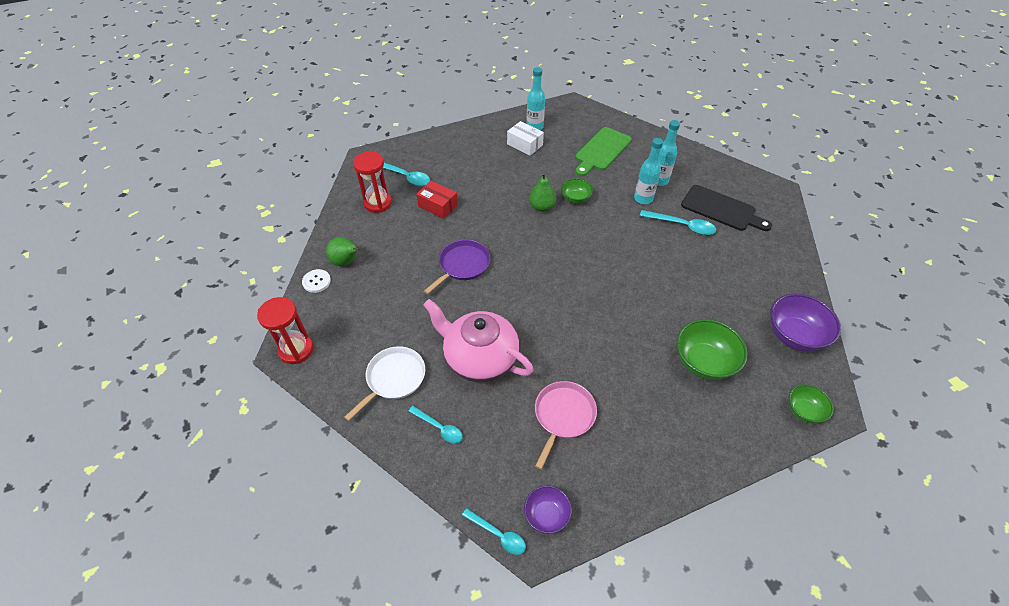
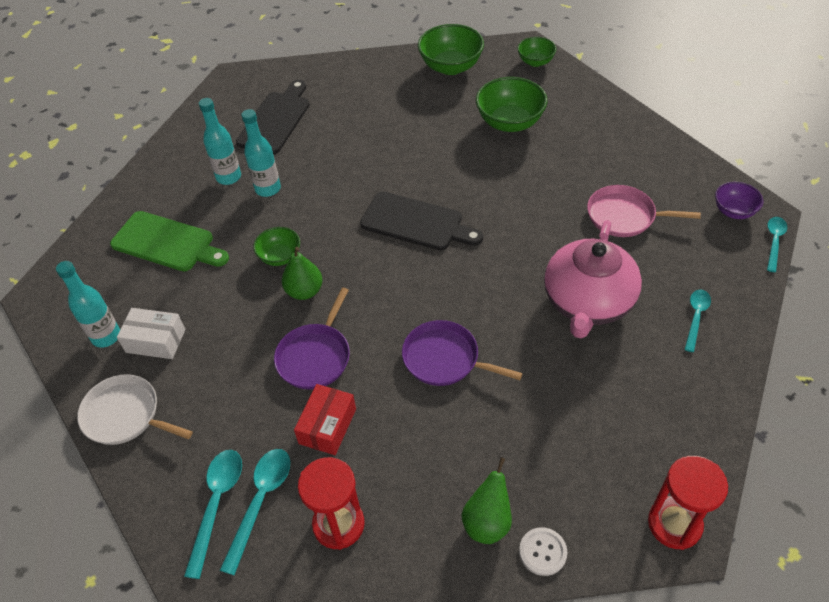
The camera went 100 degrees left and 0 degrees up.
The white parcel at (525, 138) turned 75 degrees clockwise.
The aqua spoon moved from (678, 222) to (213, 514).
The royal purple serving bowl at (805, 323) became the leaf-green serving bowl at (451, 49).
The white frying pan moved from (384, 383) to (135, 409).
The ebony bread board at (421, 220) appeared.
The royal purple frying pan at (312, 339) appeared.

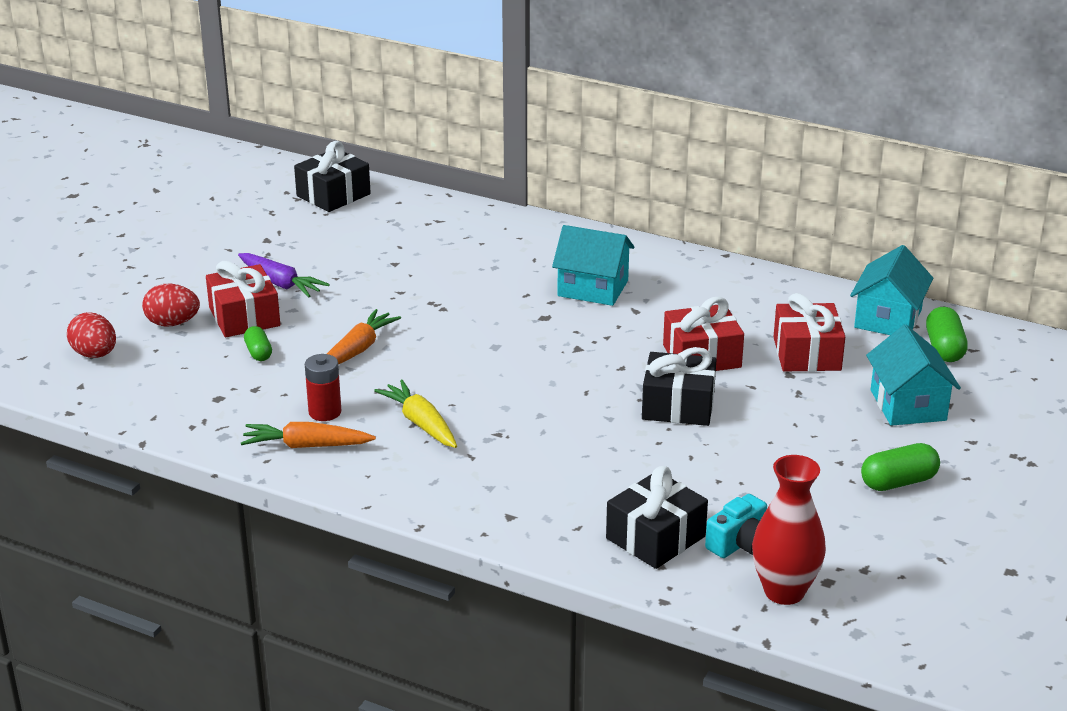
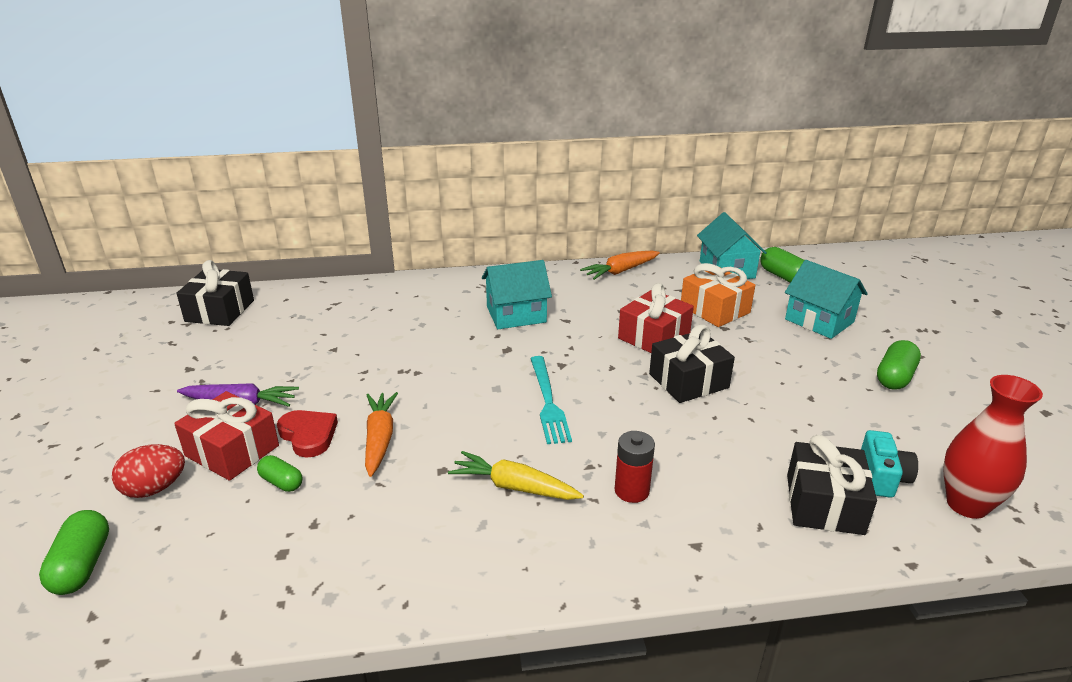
The camera went 35 degrees left and 0 degrees up.
The crimson gift at (809, 332) became the orange-coloured gift at (718, 295).
The crimson toy egg at (91, 335) was replaced by the leaf-green capsule at (74, 552).
The crimson battery moved from (323, 387) to (635, 467).
The orange-coloured root vegetable moved from (308, 435) to (620, 265).
The aqua dinner fork at (551, 400) appeared.
The crimson heart at (307, 434) appeared.

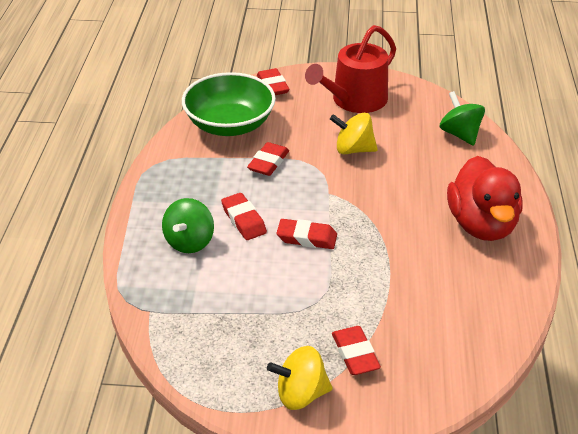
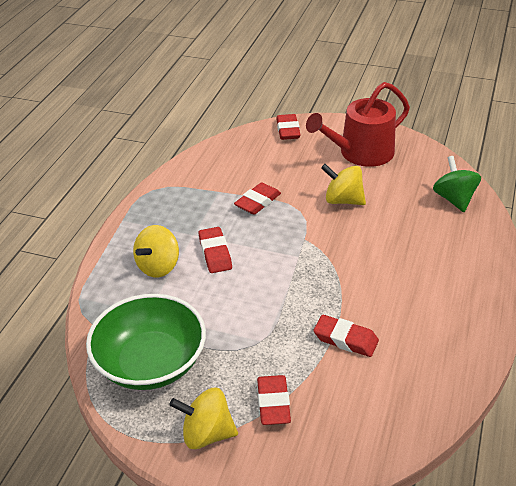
The camera went 15 degrees right and 0 degrees up.
The leaf-green serving bowl moved from (229, 104) to (146, 342).
The crimson toy duck at (484, 198) disappeared.
The leaf-green toy top at (188, 225) became the bright yellow toy top at (156, 251).
The crimson pencil eraser moved from (307, 234) to (346, 336).

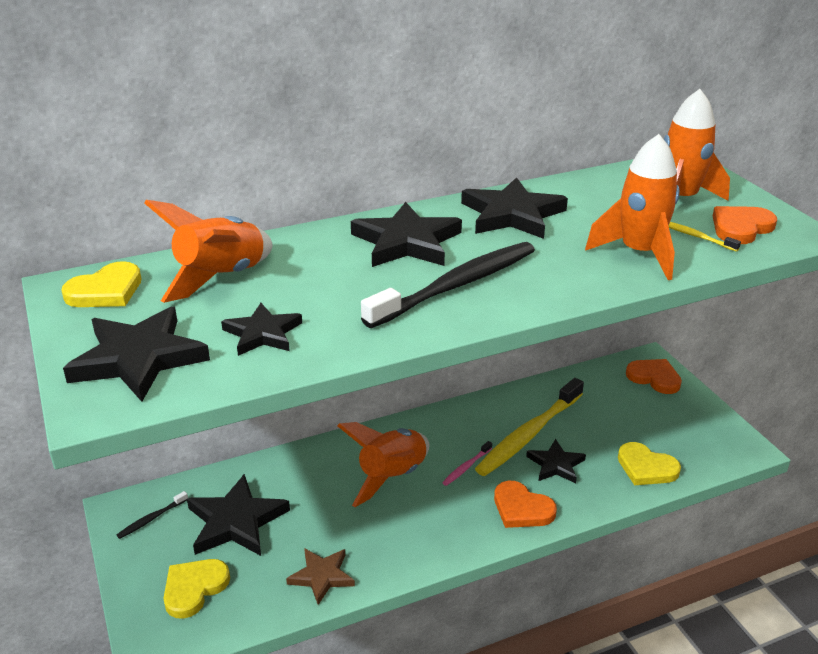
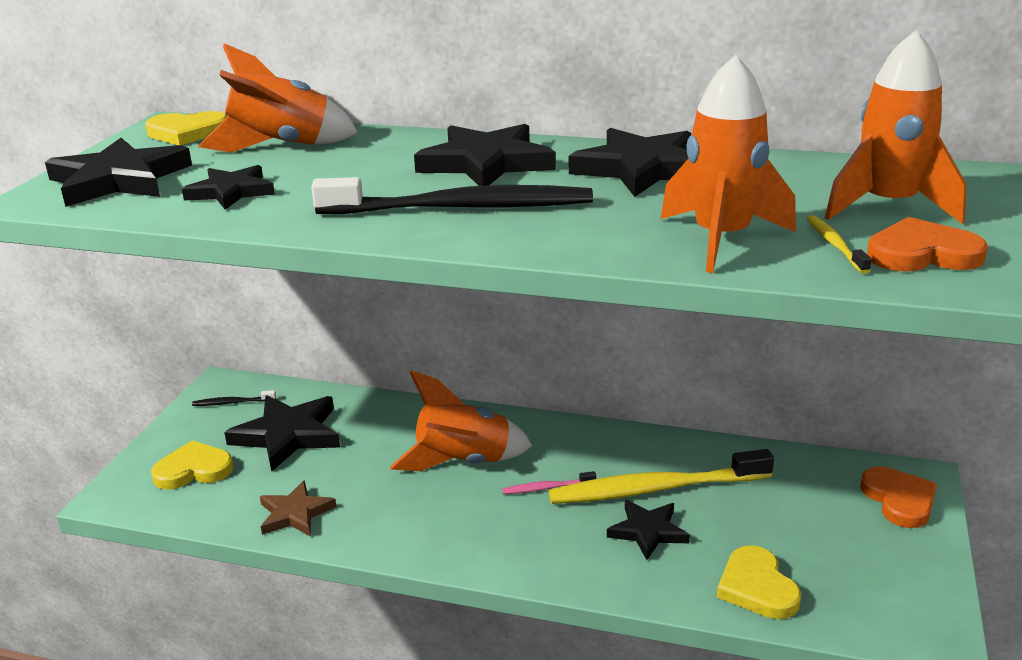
The camera went 40 degrees right and 5 degrees down.
The orange-coloured heart at (525, 504) disappeared.

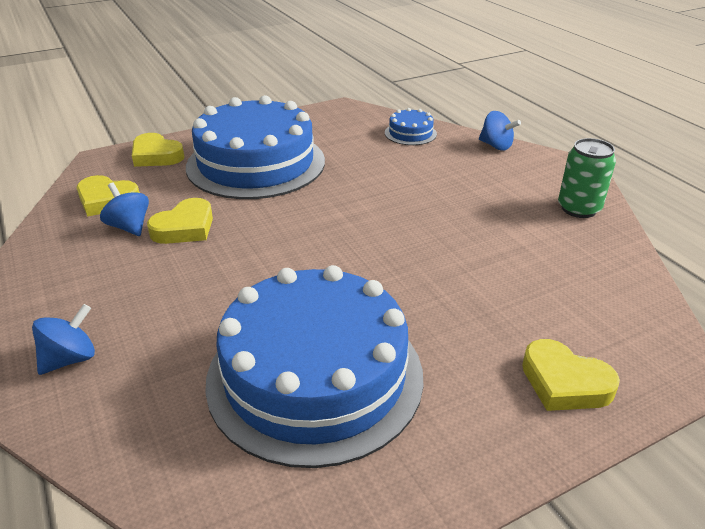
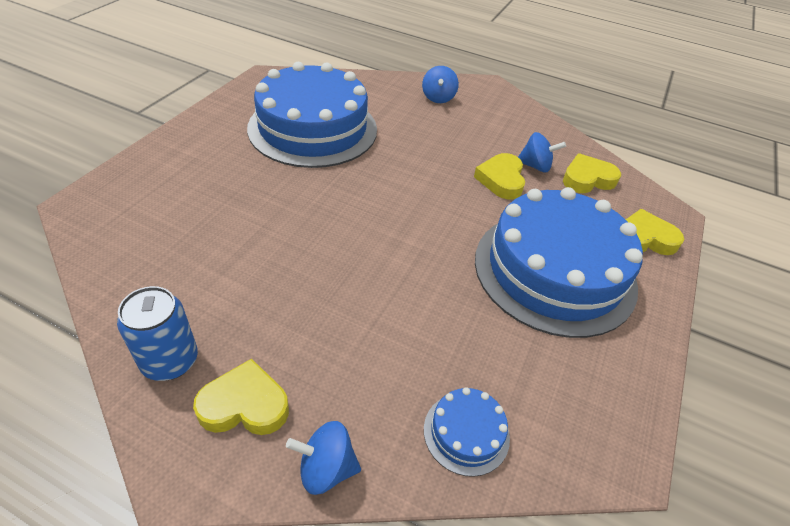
The camera went 140 degrees right and 10 degrees up.
The leaf-green can at (587, 178) became the blue can at (157, 333).
The bright yellow heart moved from (571, 375) to (241, 397).

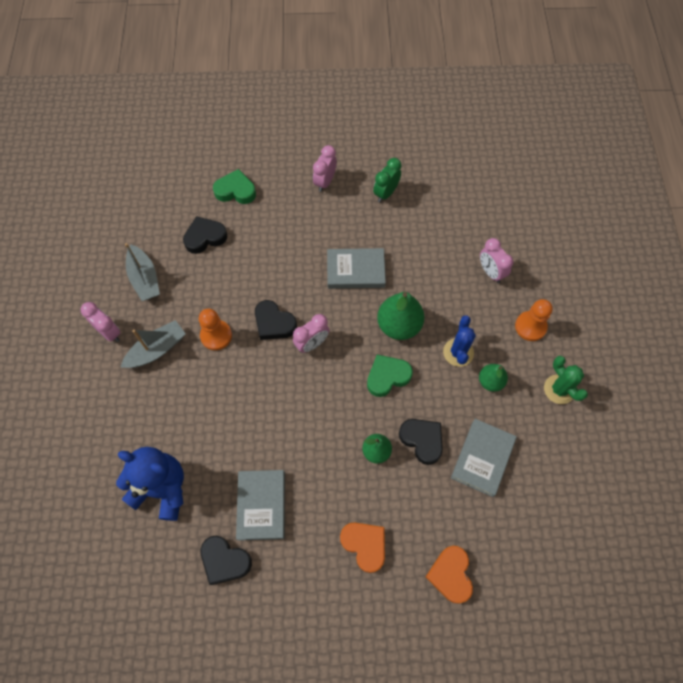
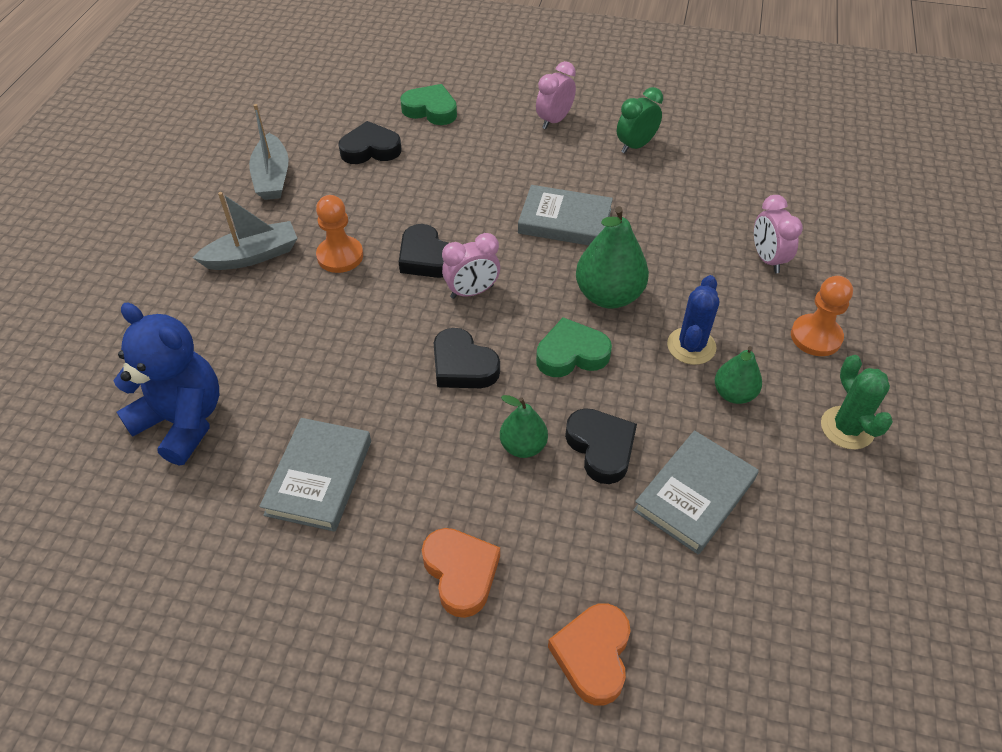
The camera went 15 degrees right and 15 degrees down.
The rosy bedside clock at (101, 322) disappeared.
The ebony heart moved from (226, 560) to (467, 358).

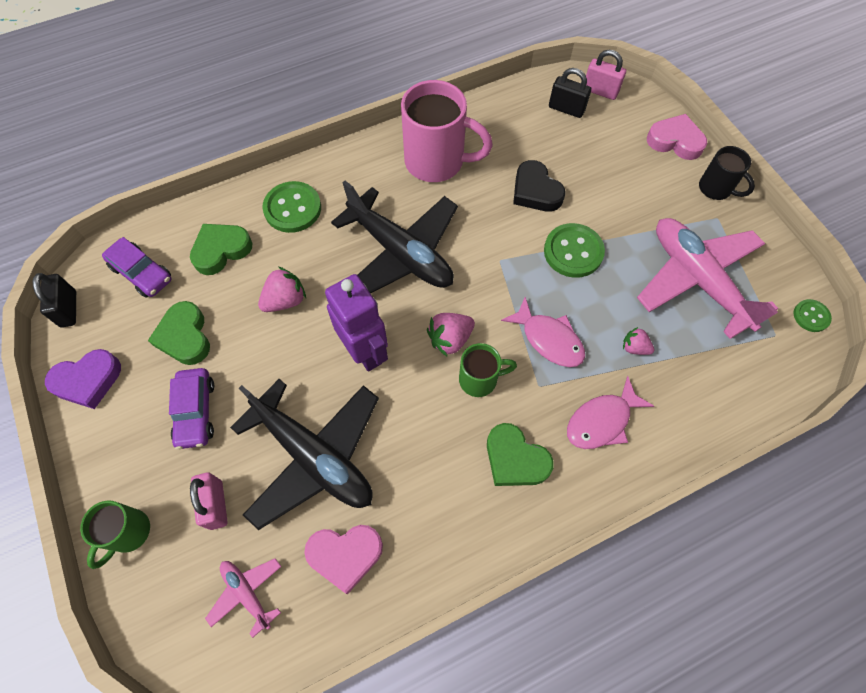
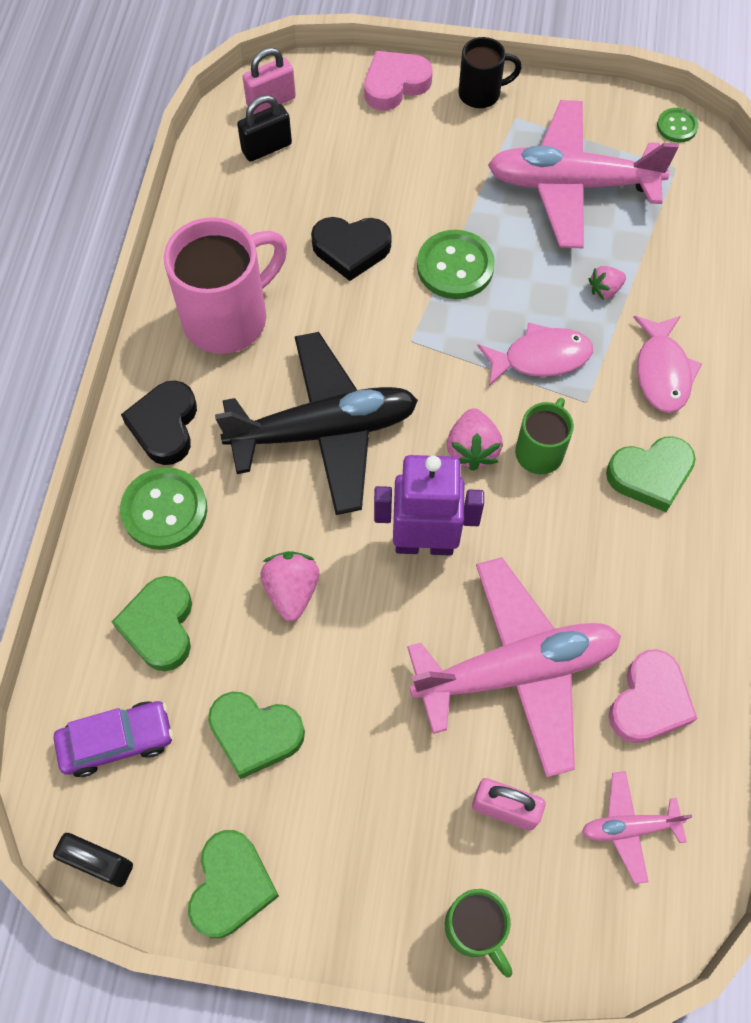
The camera went 55 degrees left and 0 degrees up.
The royal purple heart at (83, 379) became the leaf-green heart at (233, 884).
The royal purple automobile at (191, 409) disappeared.
The ebony plane at (304, 454) became the rosy plane at (514, 667).
The ebony heart at (159, 423) appeared.

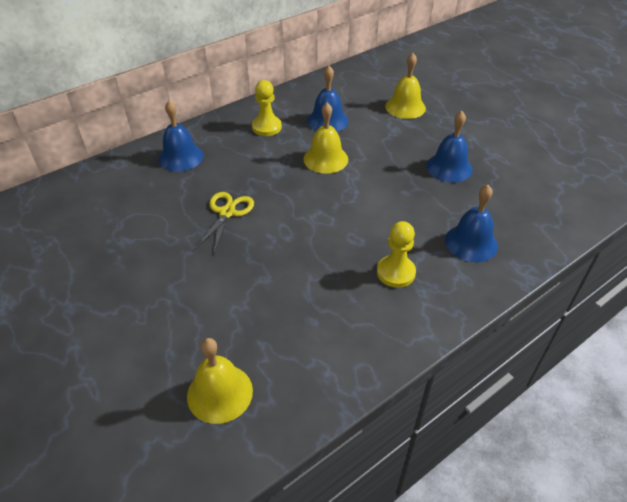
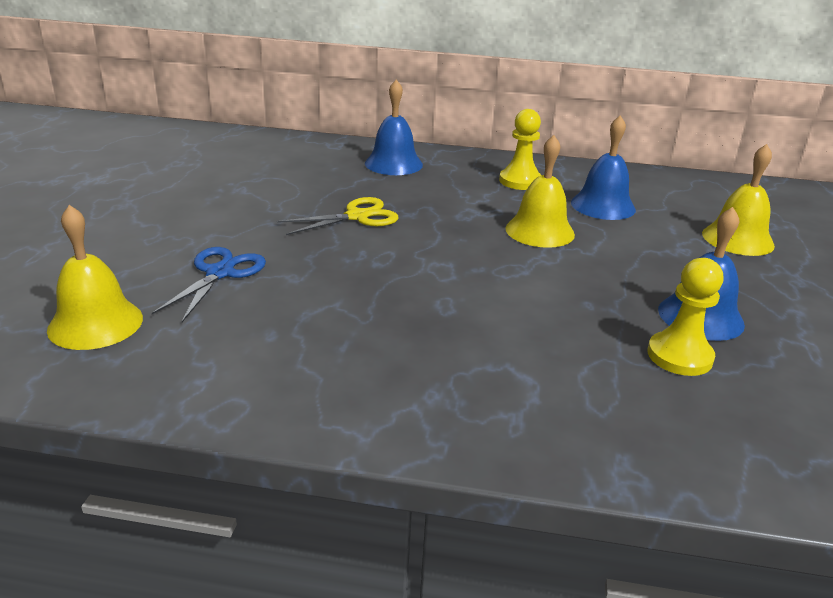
The camera went 45 degrees right and 15 degrees down.
The blue bell at (471, 223) disappeared.
The bright yellow game pawn moved from (396, 254) to (685, 317).
The blue pair of scissors at (209, 284) appeared.

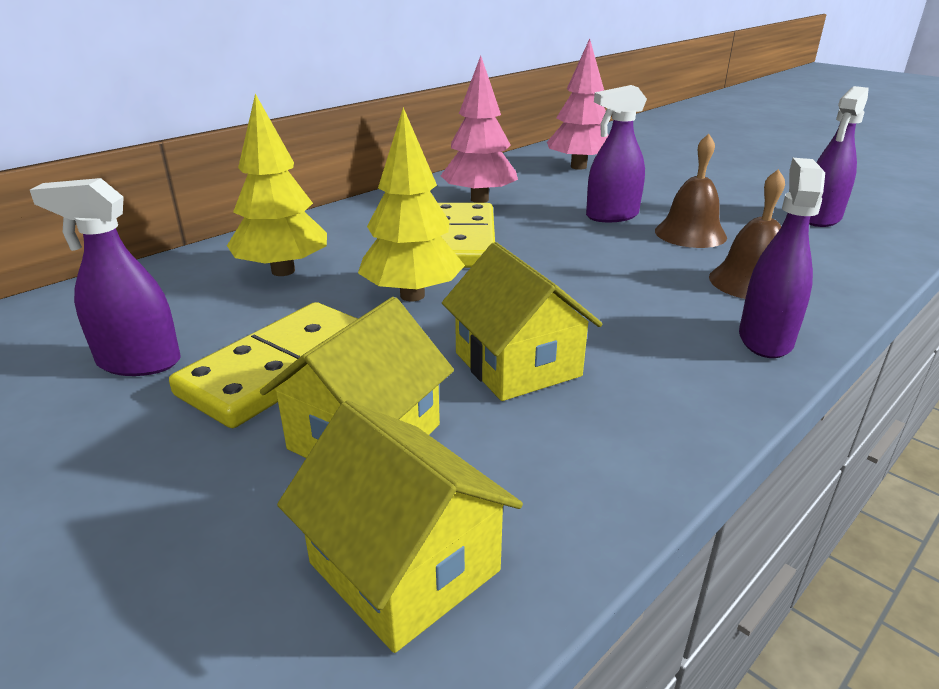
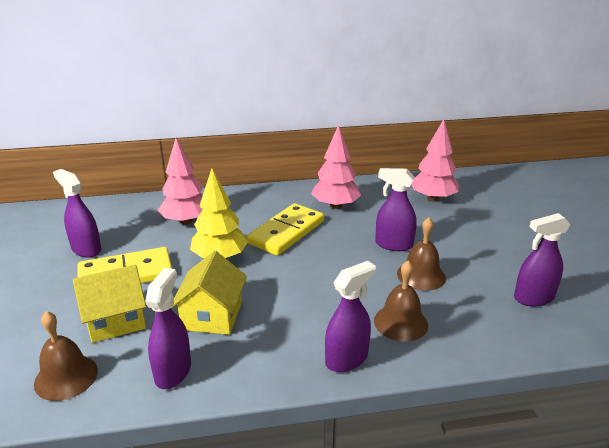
The camera went 35 degrees right and 0 degrees up.
The bright yellow toy tree at (277, 185) became the rosy toy tree at (180, 181).
The bright yellow cottage at (400, 526) was replaced by the russet bell at (66, 356).
The royal purple spray bottle at (168, 328) appeared.

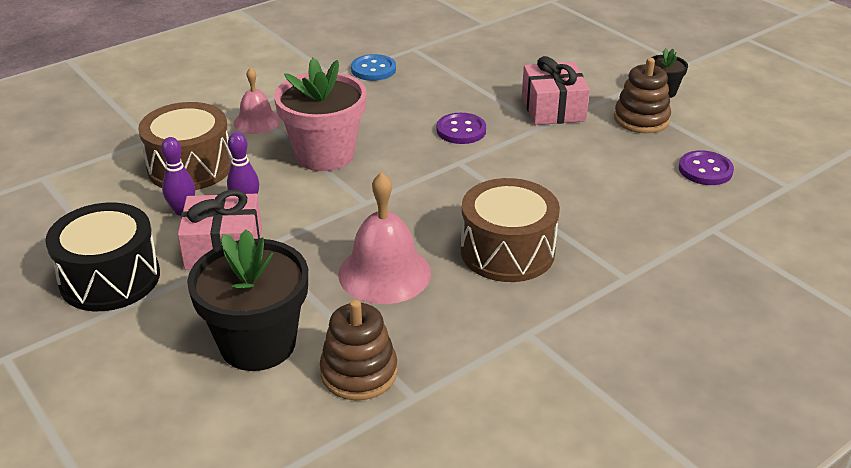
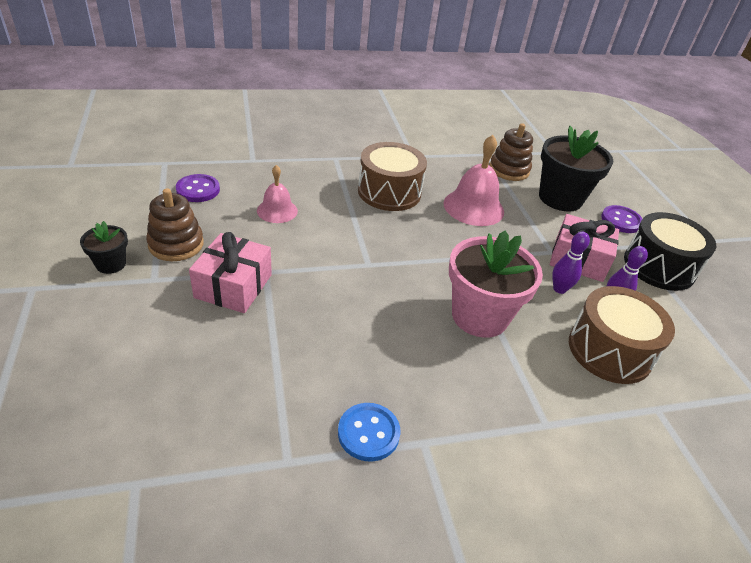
The camera went 160 degrees left and 5 degrees up.
The rosy bell moved from (257, 100) to (277, 194).
The royal purple button moved from (461, 128) to (621, 219).

